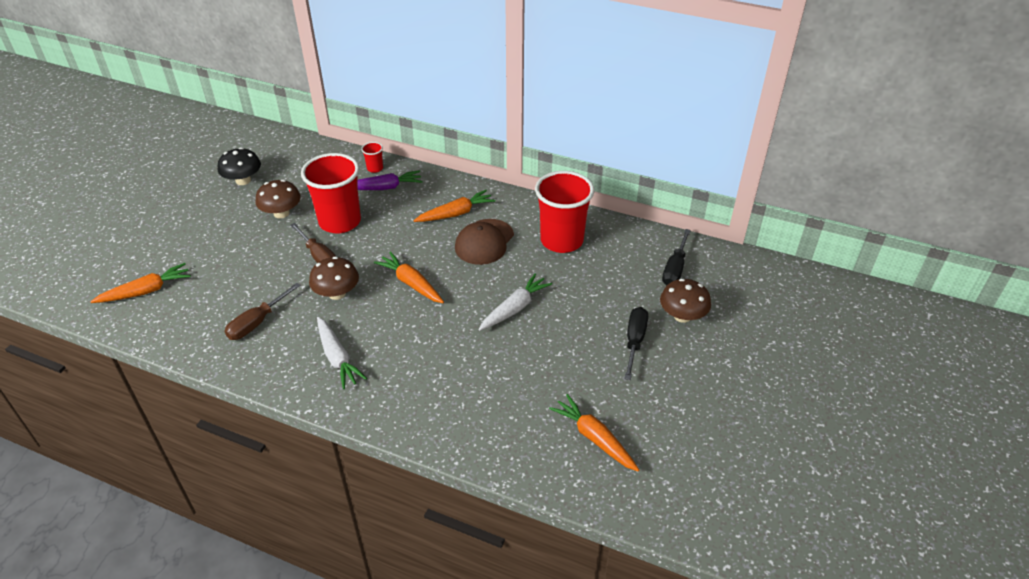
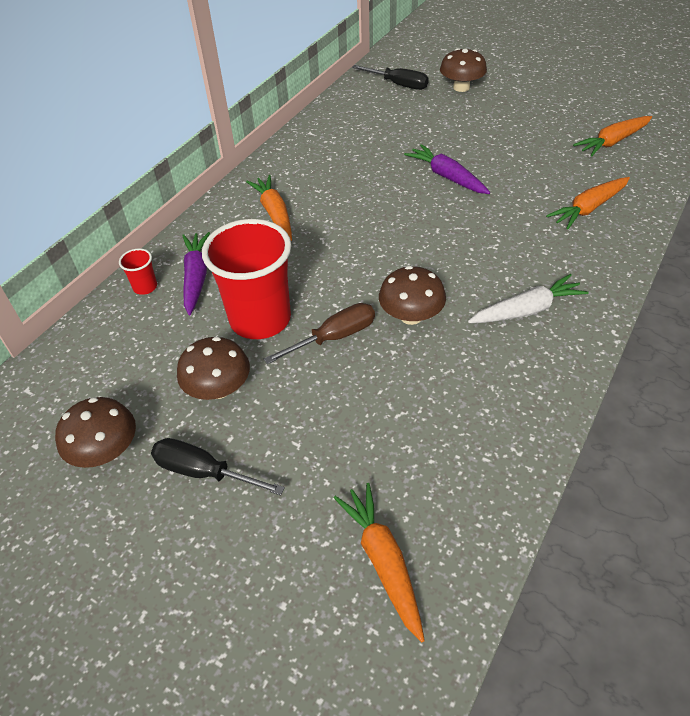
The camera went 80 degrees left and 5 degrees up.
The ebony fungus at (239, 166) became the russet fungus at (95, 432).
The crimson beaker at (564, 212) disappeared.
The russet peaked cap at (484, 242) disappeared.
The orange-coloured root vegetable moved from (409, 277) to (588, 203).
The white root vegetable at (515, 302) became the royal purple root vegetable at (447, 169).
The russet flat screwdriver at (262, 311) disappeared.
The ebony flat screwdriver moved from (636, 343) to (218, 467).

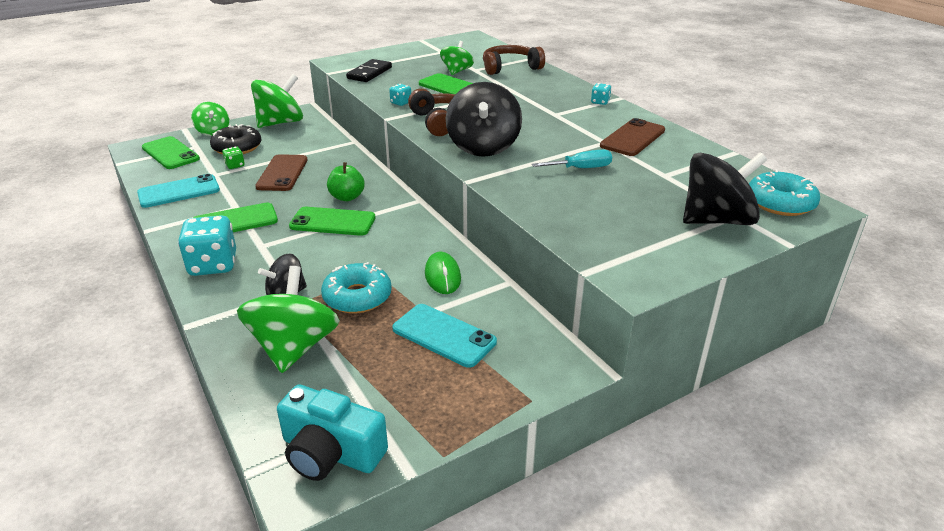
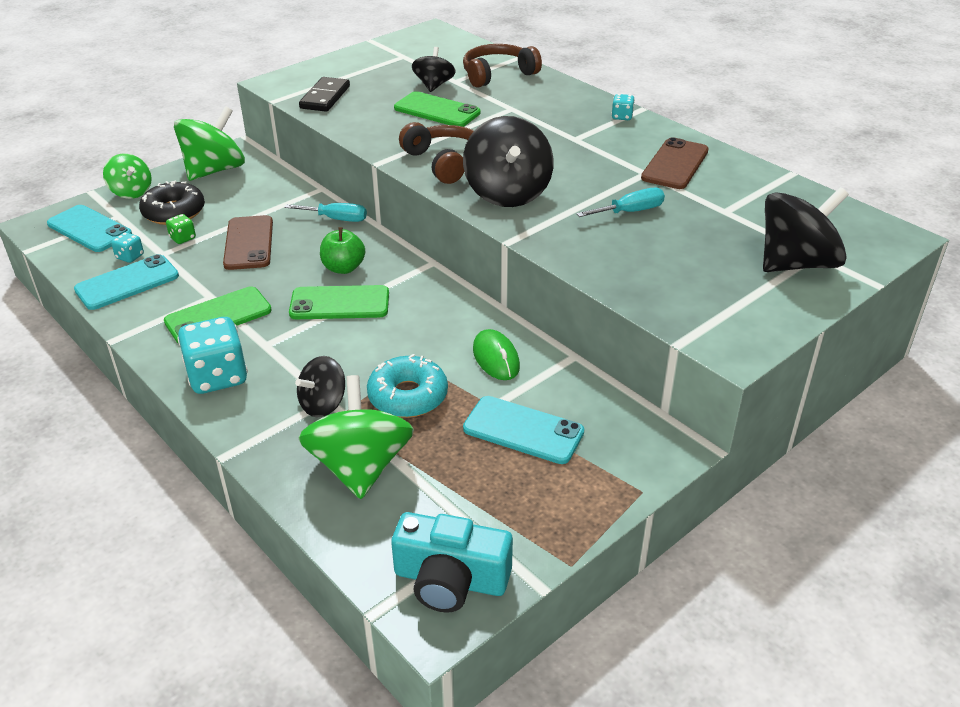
The camera went 10 degrees left and 5 degrees up.
The leaf-green toy top at (457, 58) became the ebony toy top at (433, 69).
The aqua dice moved from (400, 95) to (127, 247).
The leaf-green smartphone at (171, 152) became the aqua smartphone at (89, 228).
The aqua donut at (784, 192) disappeared.
The aqua flat screwdriver at (325, 212) appeared.

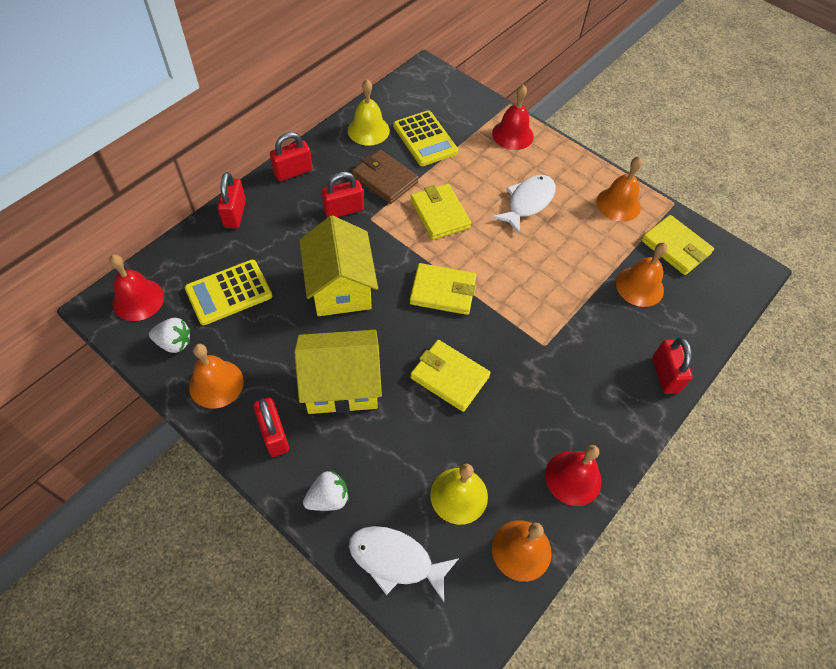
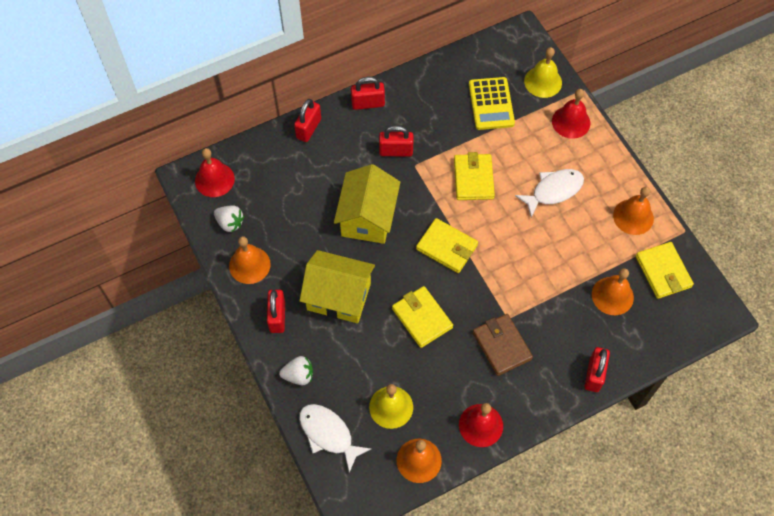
The camera went 25 degrees right and 5 degrees up.
The bright yellow bell moved from (369, 112) to (543, 72).
The russet wallet moved from (385, 176) to (503, 345).
The bright yellow pocket calculator at (228, 292) disappeared.

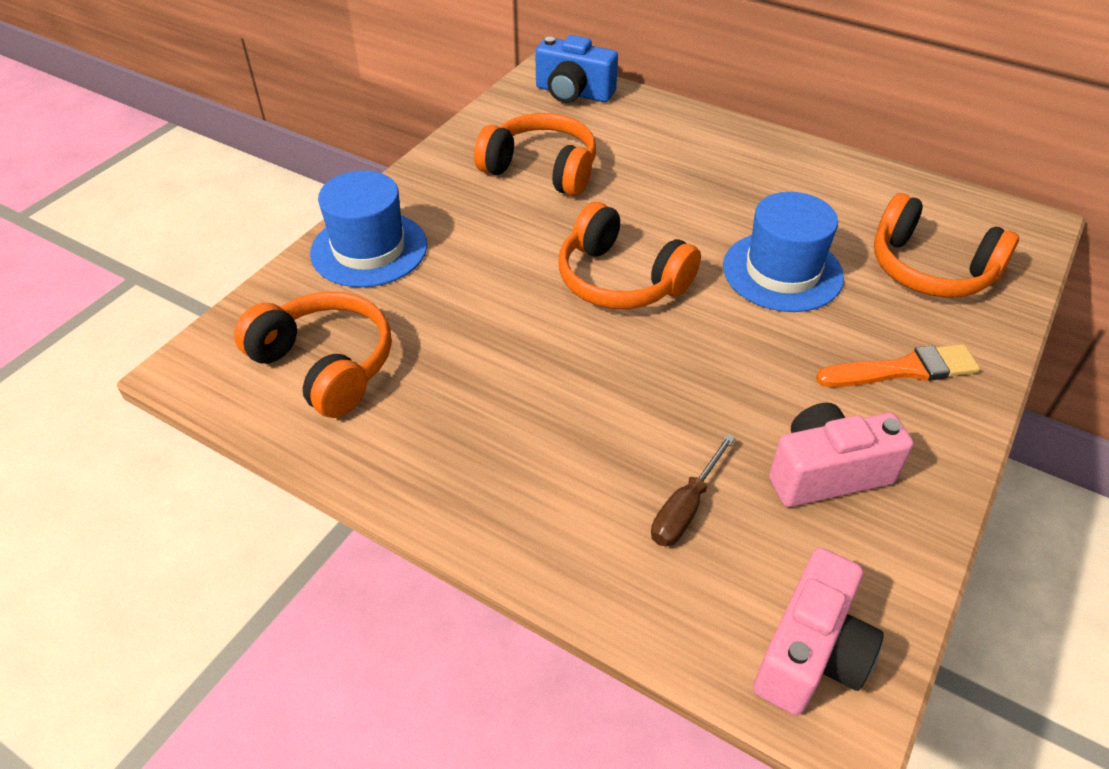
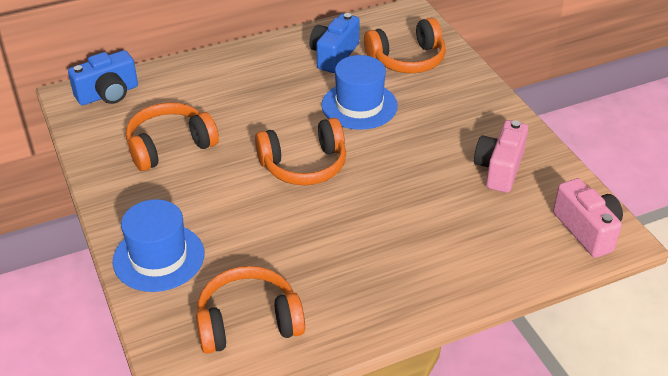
The camera went 55 degrees left and 5 degrees down.
The orange-coloured paint brush at (898, 365) disappeared.
The russet flat screwdriver at (693, 490) disappeared.
The blue camera at (334, 43) appeared.

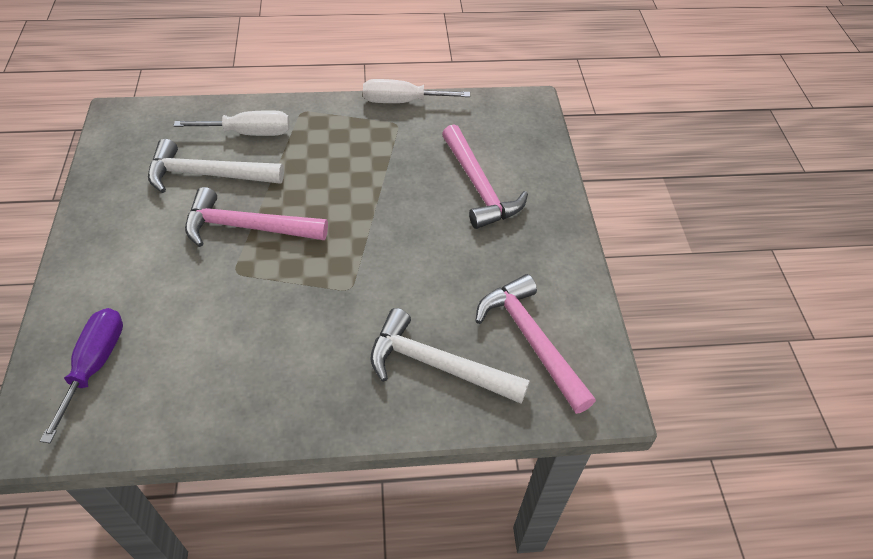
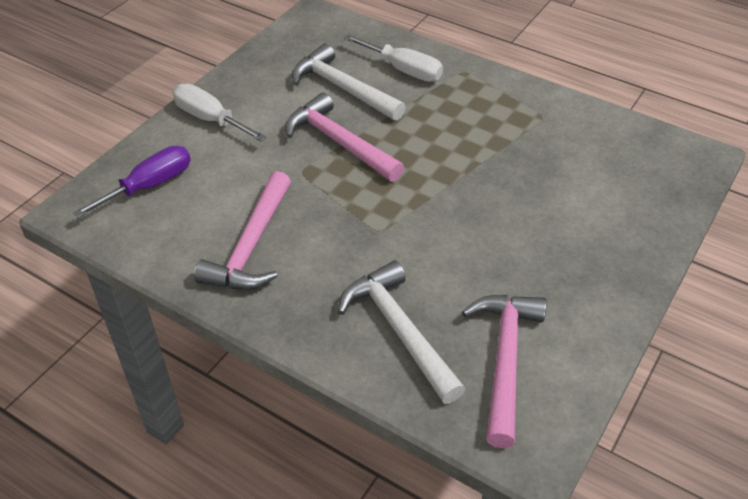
The camera went 40 degrees right and 5 degrees down.
The white flat screwdriver moved from (416, 91) to (220, 113).
The rosy hammer moved from (485, 177) to (242, 230).

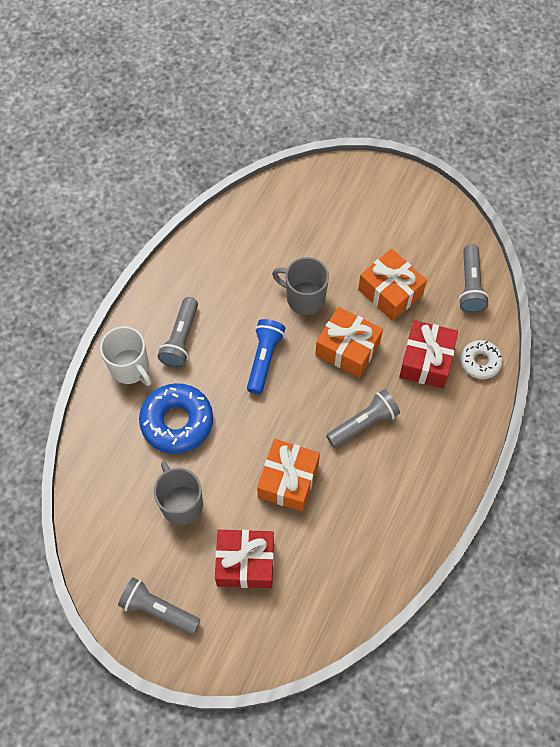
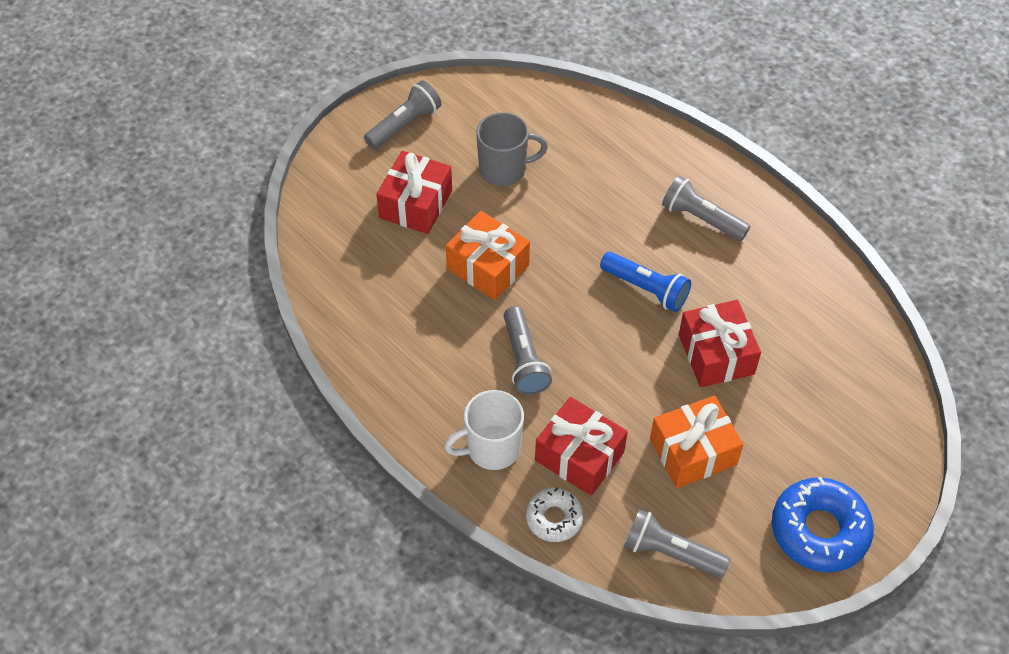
The camera went 110 degrees right and 10 degrees down.
The gray coffee mug at (300, 286) was replaced by the crimson gift at (720, 343).
The orange-coloured gift at (349, 342) disappeared.
The white coffee mug moved from (125, 356) to (484, 430).
The blue donut moved from (176, 418) to (823, 524).

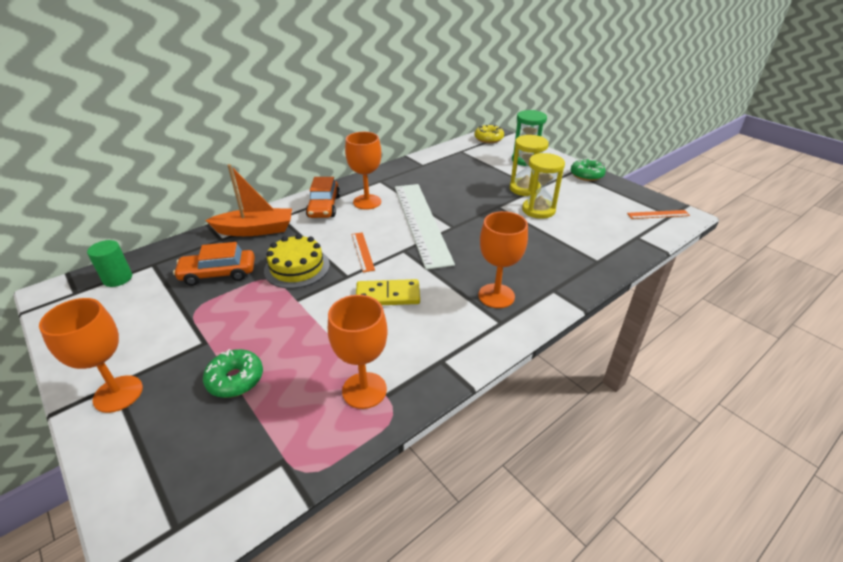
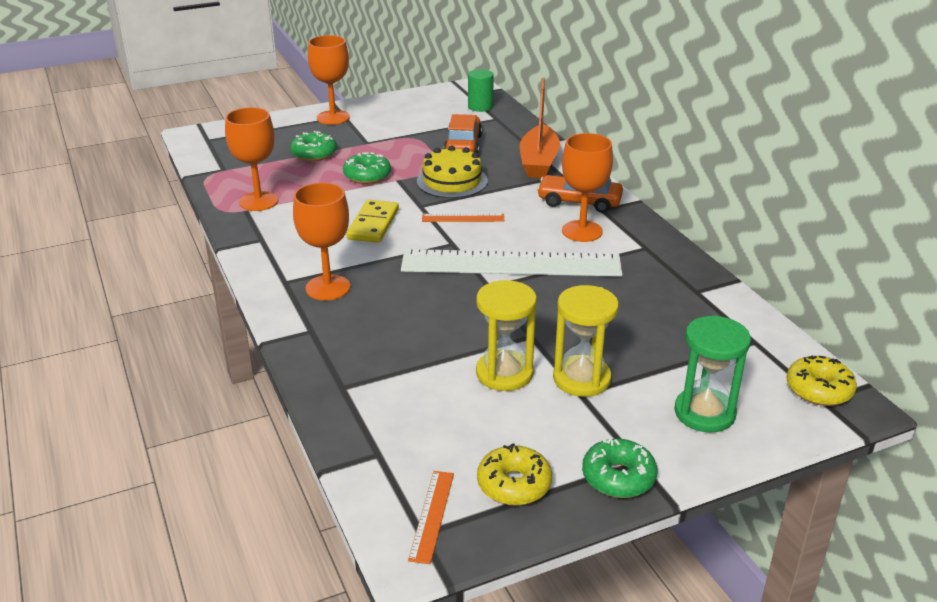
The camera went 105 degrees right and 5 degrees down.
The leaf-green donut at (367, 168) appeared.
The bright yellow donut at (514, 474) appeared.

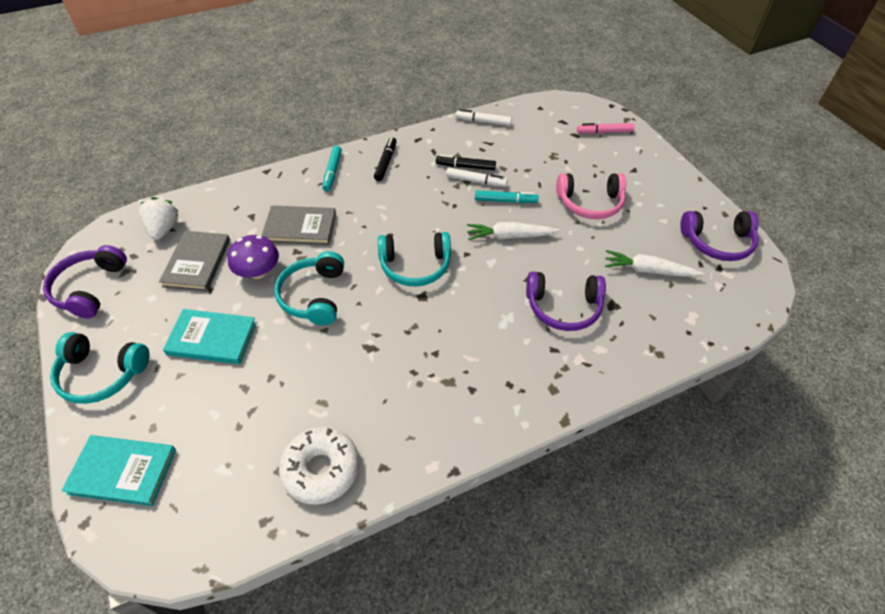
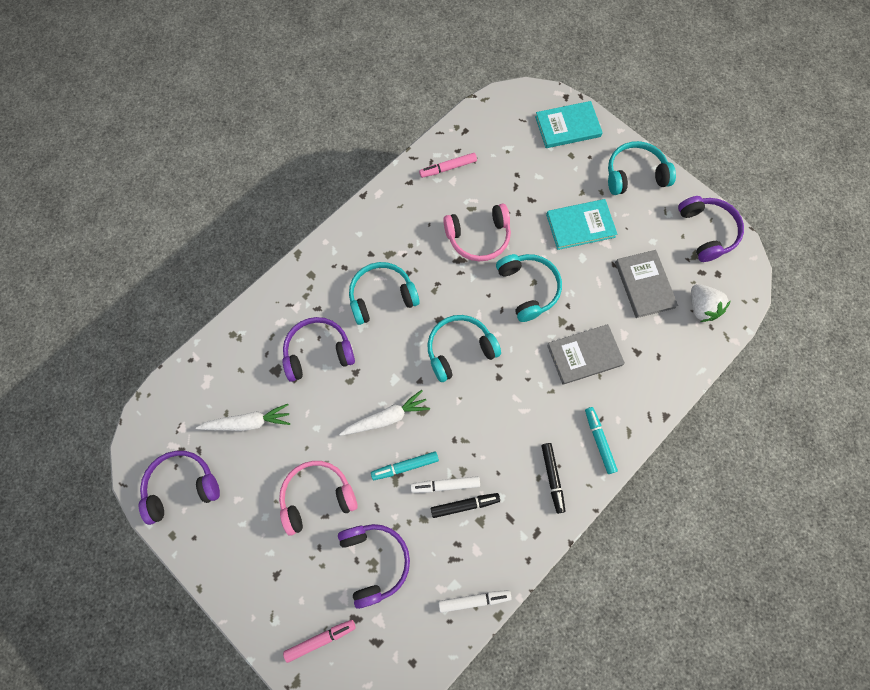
The camera went 160 degrees right and 20 degrees up.
The royal purple fungus at (253, 257) disappeared.
The white donut at (319, 466) was replaced by the rosy felt pen at (448, 165).
The rosy headset at (477, 232) appeared.
The aqua headset at (384, 293) appeared.
The royal purple headset at (374, 566) appeared.

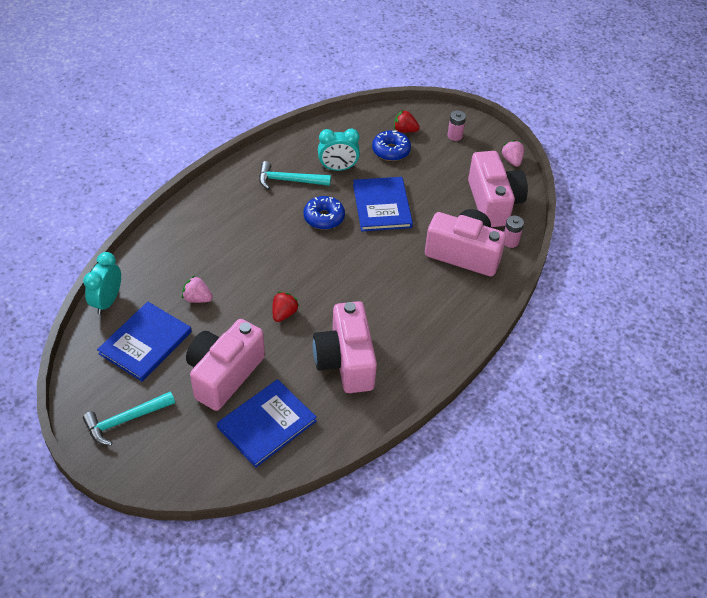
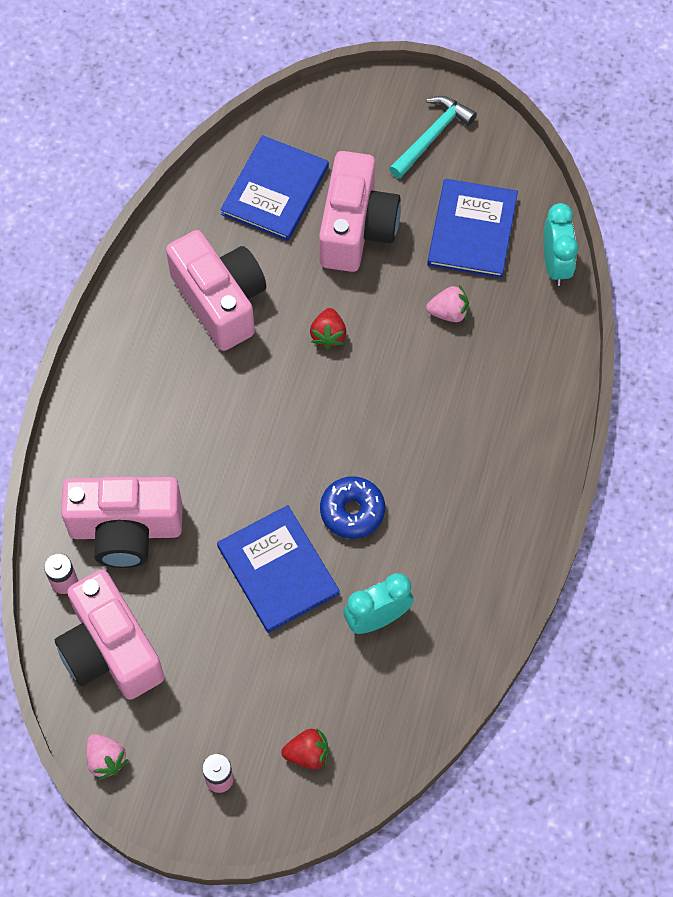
The camera went 160 degrees right and 15 degrees up.
The blue donut at (391, 145) disappeared.
The aqua hammer at (295, 175) disappeared.

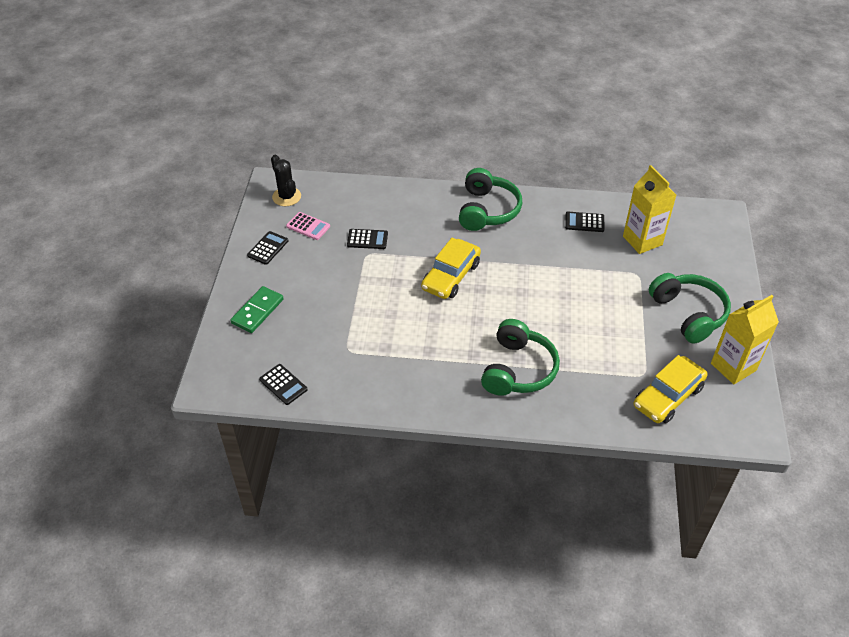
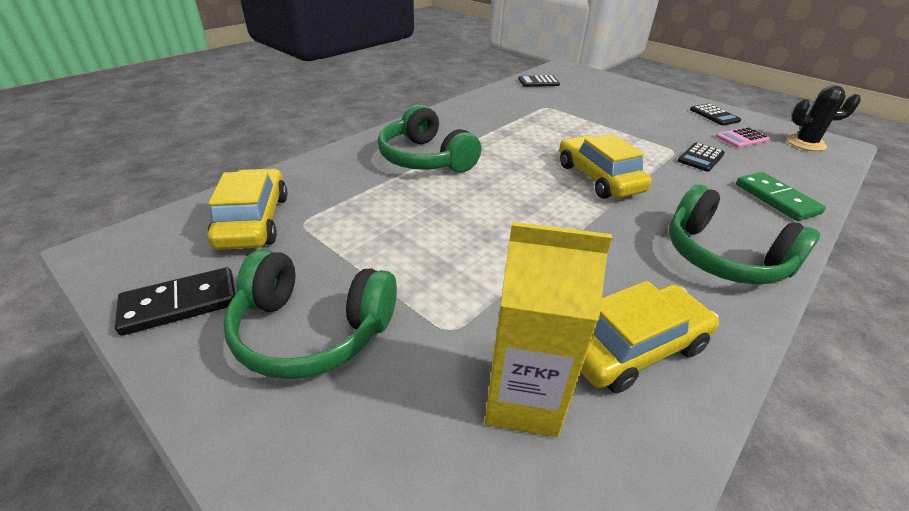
The camera went 125 degrees right and 10 degrees down.
The ebony pocket calculator at (585, 222) was replaced by the bright yellow automobile at (650, 337).
The leaf-green domino tile moved from (257, 309) to (781, 196).
The bright yellow milk carton at (745, 339) was replaced by the ebony domino tile at (175, 301).

